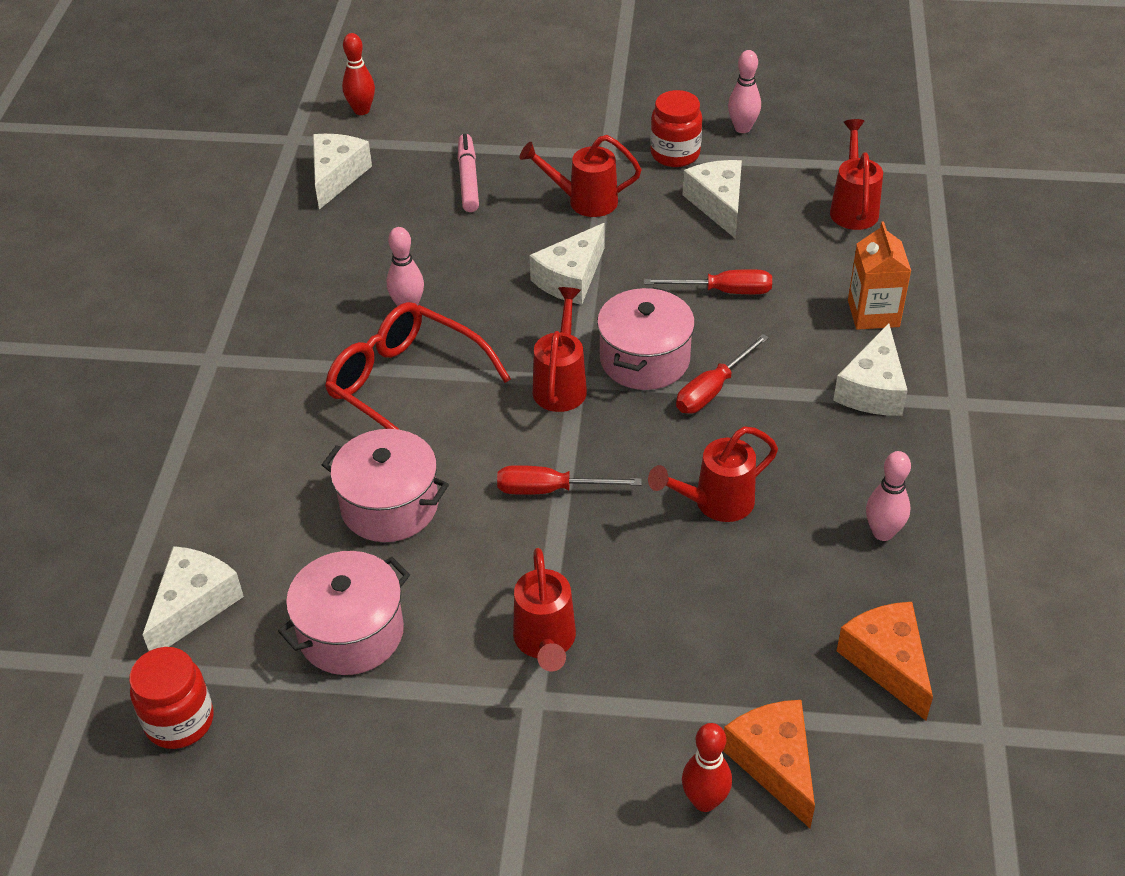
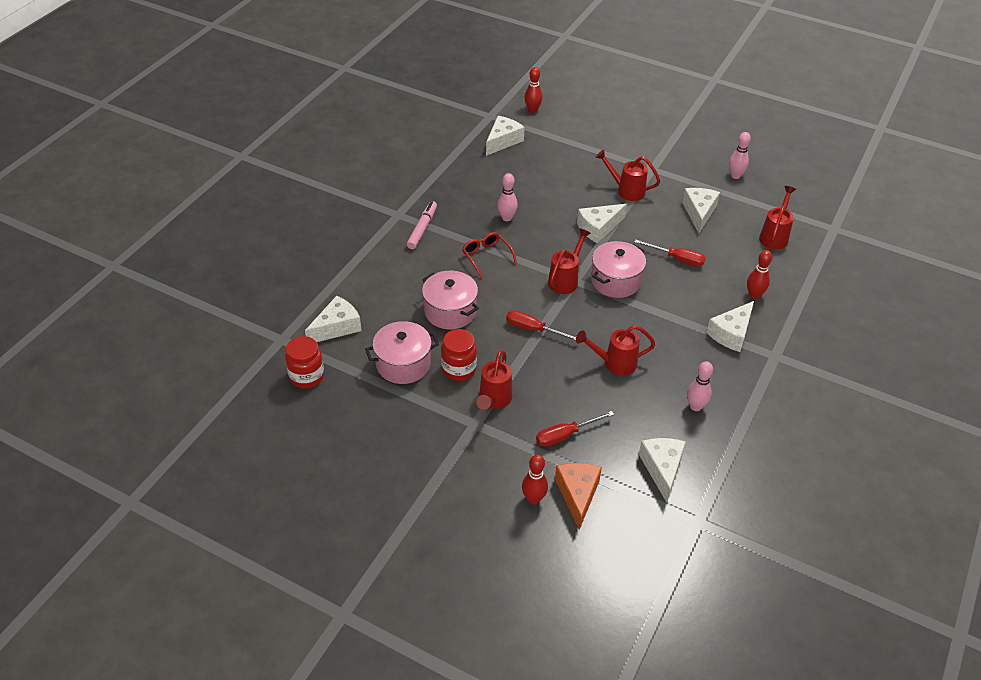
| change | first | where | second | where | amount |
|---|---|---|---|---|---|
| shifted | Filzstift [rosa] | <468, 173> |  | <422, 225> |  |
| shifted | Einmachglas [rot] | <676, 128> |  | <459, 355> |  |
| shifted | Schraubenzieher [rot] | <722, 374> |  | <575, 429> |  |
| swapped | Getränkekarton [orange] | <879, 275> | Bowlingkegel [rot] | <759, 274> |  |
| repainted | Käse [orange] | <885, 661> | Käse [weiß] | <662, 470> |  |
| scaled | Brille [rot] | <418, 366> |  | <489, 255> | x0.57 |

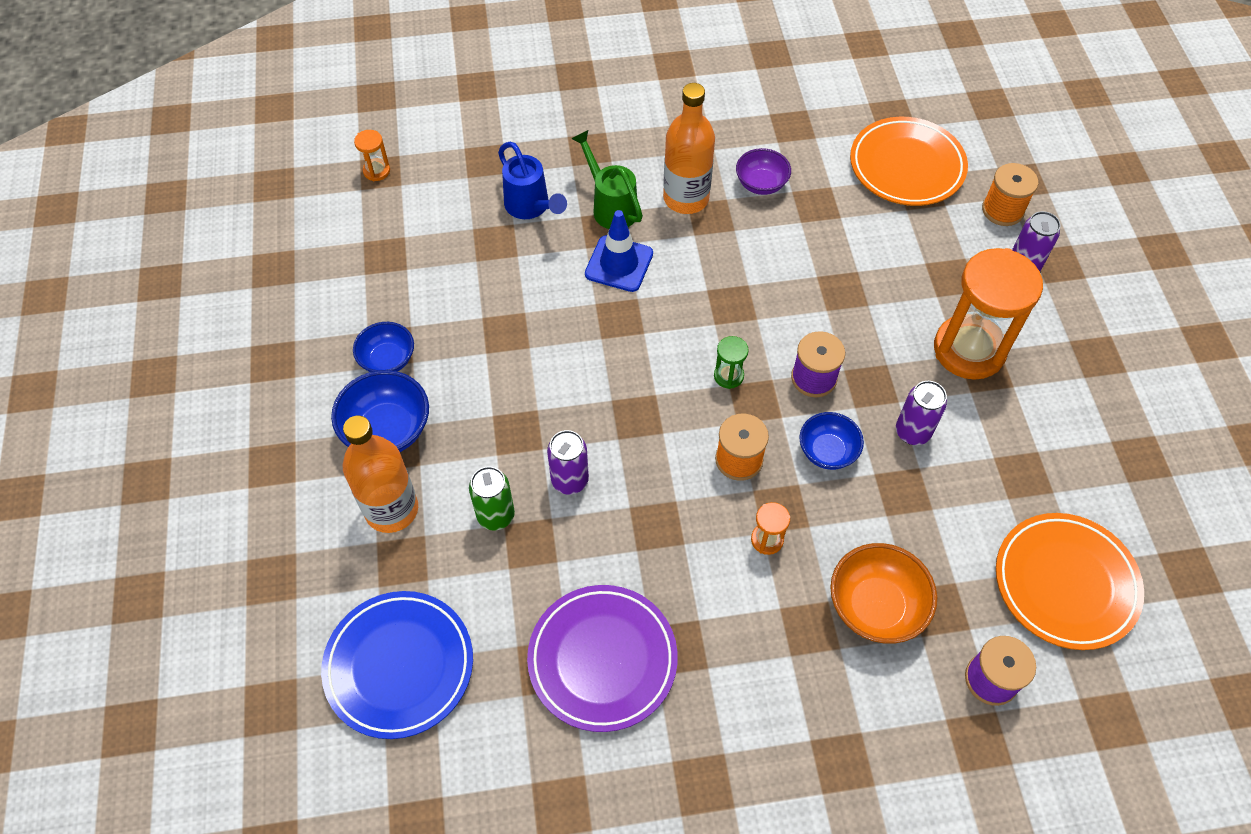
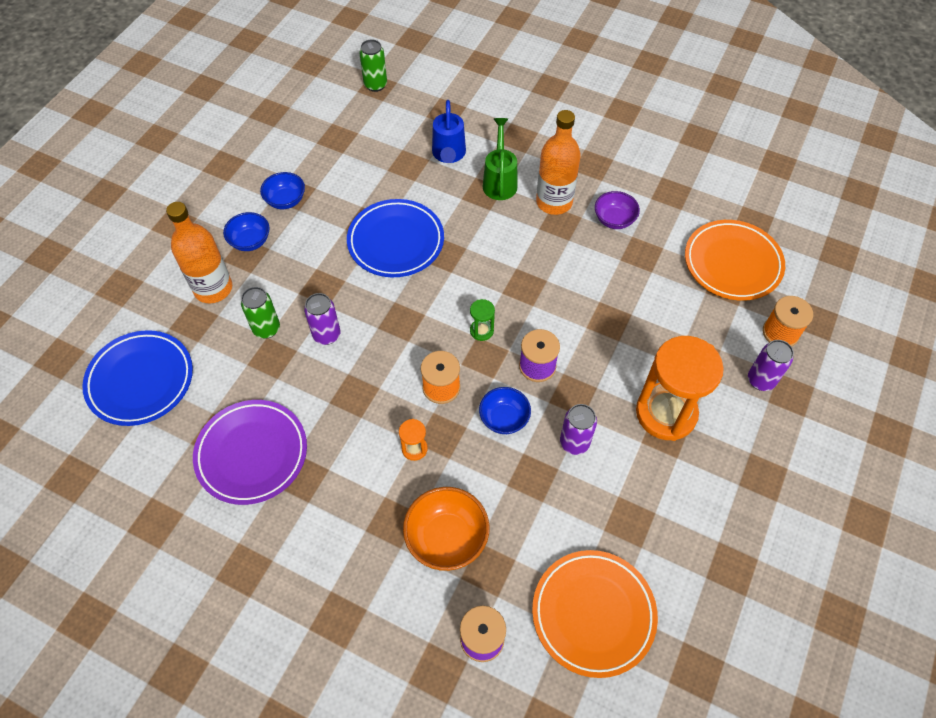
| change | first | where | second | where | amount |
|---|---|---|---|---|---|
| gone | Leitkegel [blau] | <619, 251> |  |  |  |
| new |  |  | Teller [blau] | <395, 238> |  |
| swapped | Sanduhr [orange] | <372, 155> | Dose [grün] | <373, 65> |  |
| scaled | Schüssel [blau] | <380, 411> |  | <246, 231> | x0.66 |

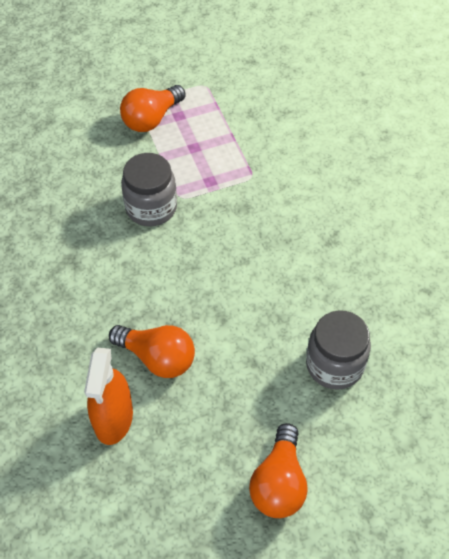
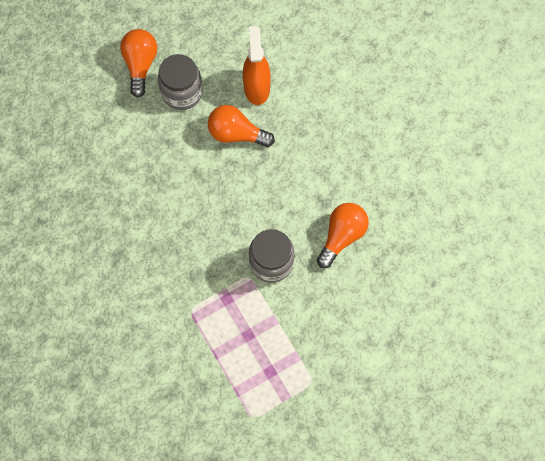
| change | first | where | second | where | amount |
|---|---|---|---|---|---|
| shifted | Glühbirne [orange] | <153, 108> |  | <343, 235> |  |
| shifted | Einmachglas [grau] | <338, 350> |  | <180, 82> |  |

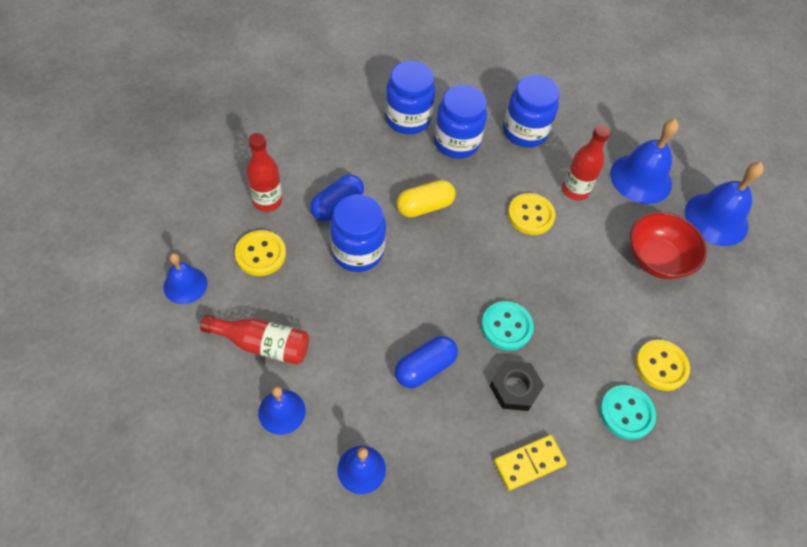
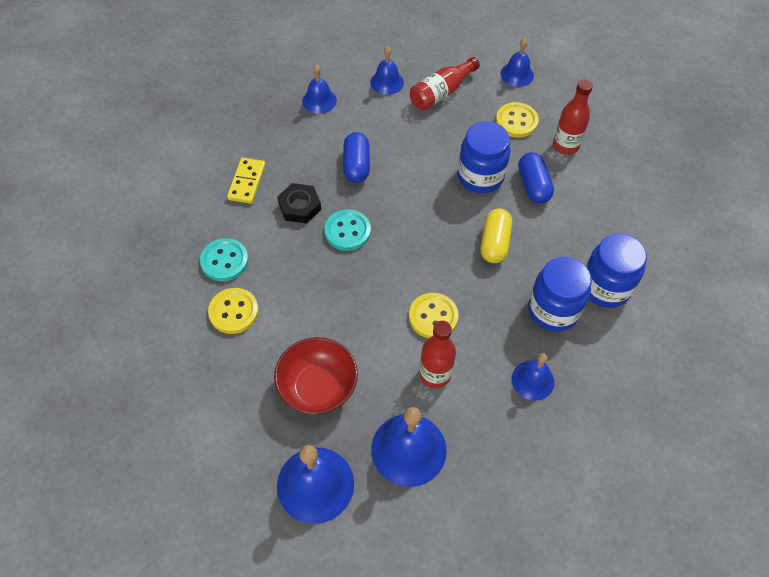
| change | first | where | second | where | amount |
|---|---|---|---|---|---|
| swapped | Einmachglas [blau] | <531, 111> | Glocke [blau] | <533, 377> |  |

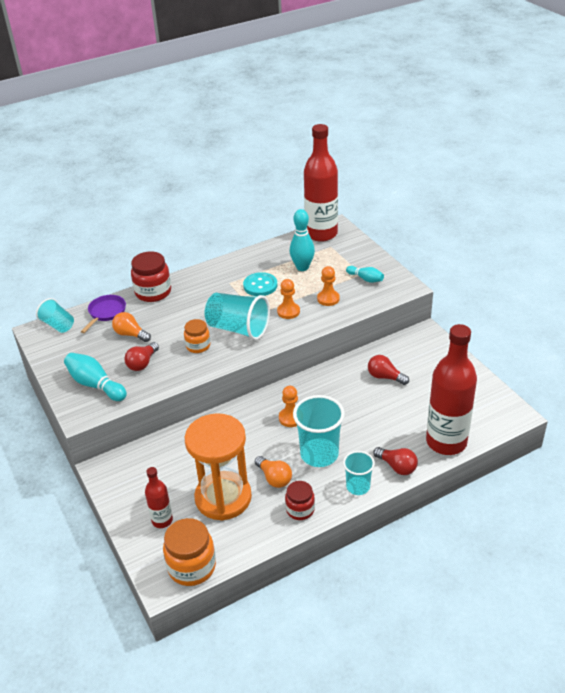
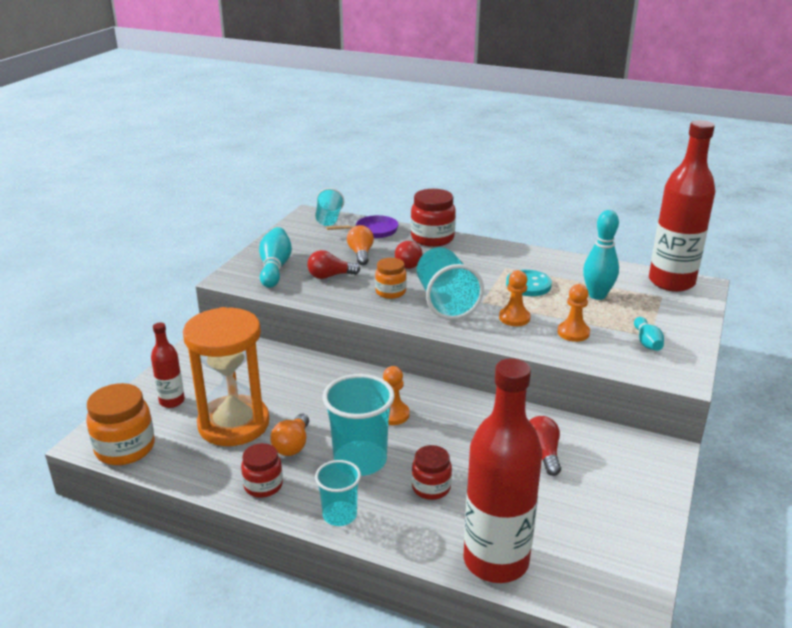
| change | first | where | second | where | amount |
|---|---|---|---|---|---|
| new |  |  | Einmachglas [rot] | <432, 472> |  |
| shifted | Glühbirne [rot] | <395, 461> |  | <409, 255> |  |

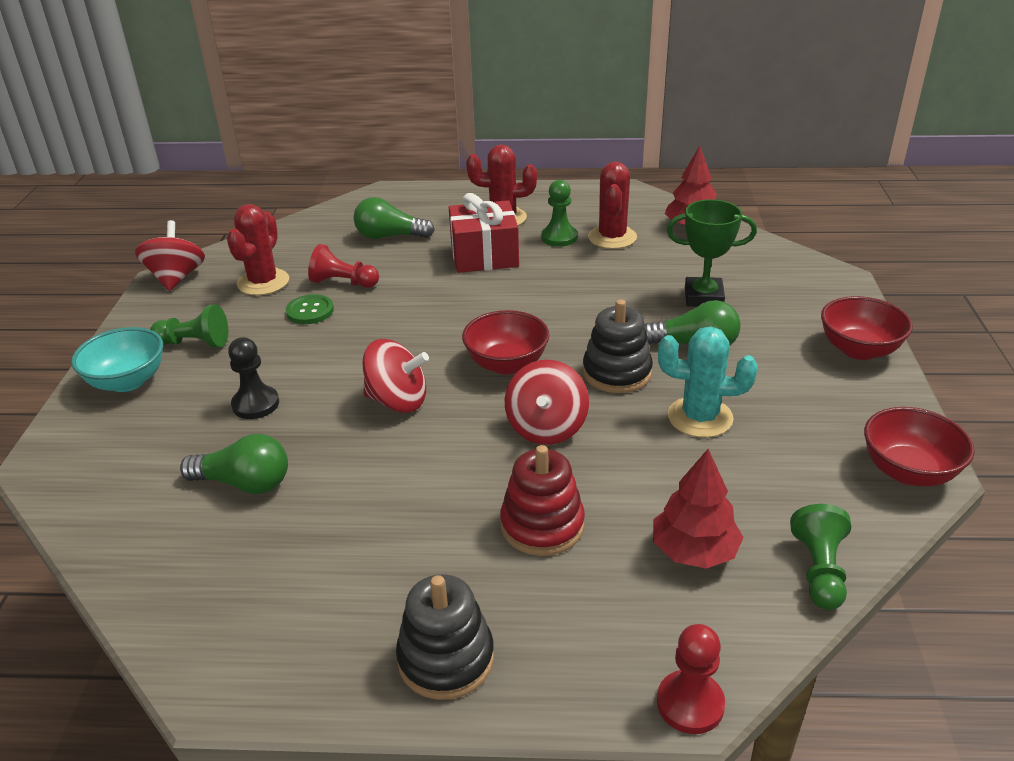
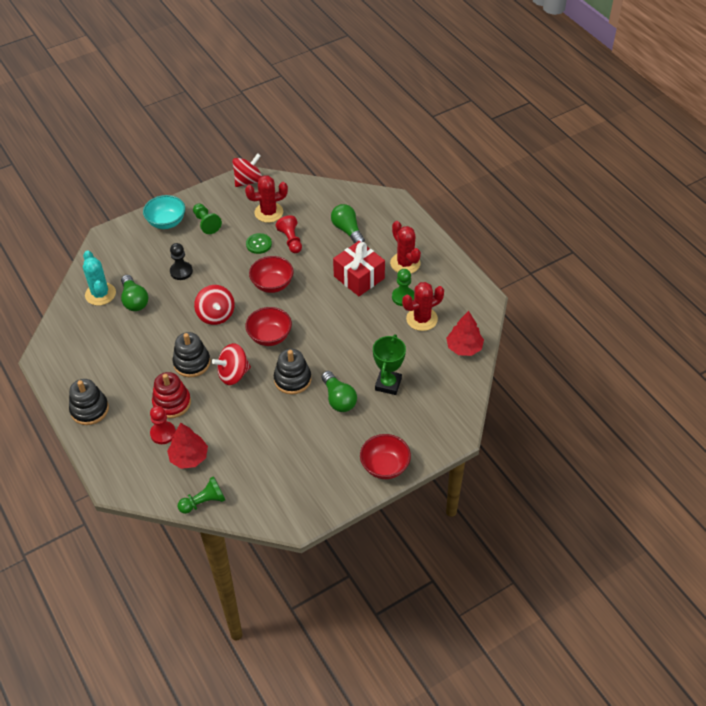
| change | first | where | second | where | amount |
|---|---|---|---|---|---|
| new |  |  | Stapelspielzeug [schwarz] | <191, 354> |  |
| shifted | Bauer [rot] | <691, 679> |  | <163, 425> |  |
| shifted | Kaktus [türkis] | <708, 382> |  | <99, 278> |  |
| shifted | Schüssel [rot] | <919, 446> |  | <271, 274> |  |
| rotated | Pokal [grün] | <712, 253> |  | <389, 364> | 45 degrees clockwise |

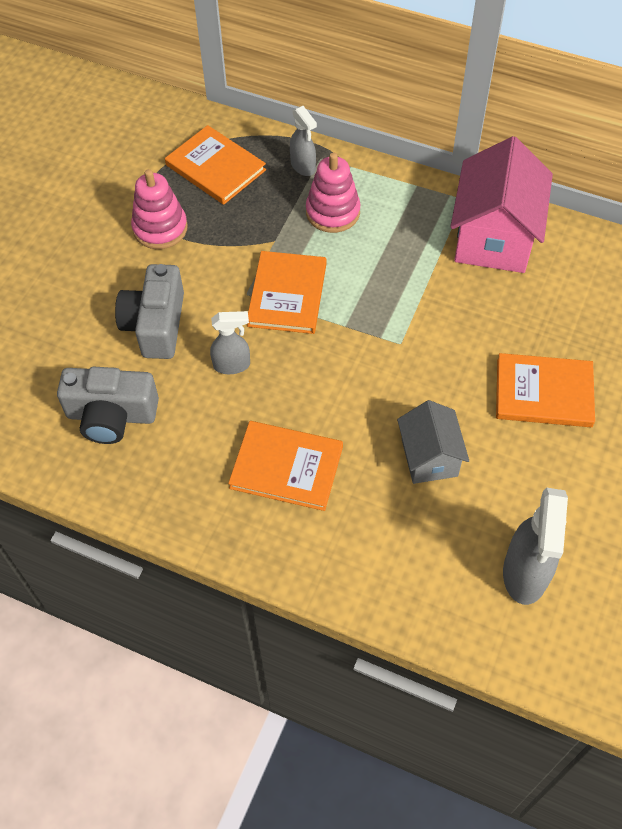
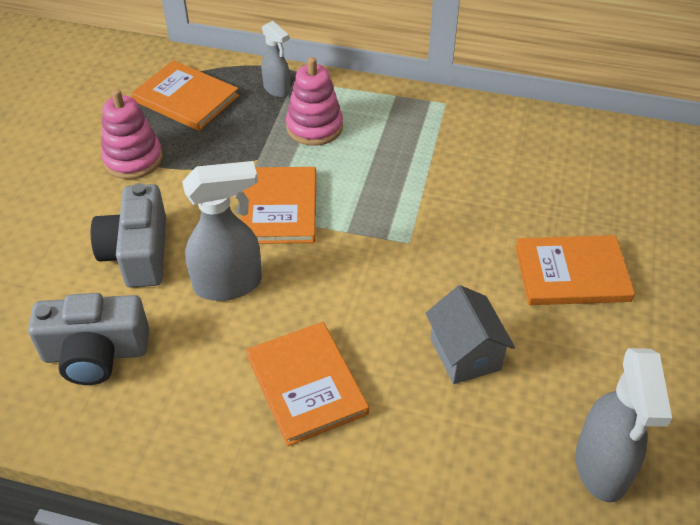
| change | first | where | second | where | amount |
|---|---|---|---|---|---|
| gone | Haus [rosa] | <501, 204> |  |  |  |
| rotated | Buch [orange] | <285, 466> |  | <307, 384> | 60 degrees clockwise |
| scaled | Sprühflasche [grau] | <230, 342> |  | <222, 231> | x1.66 |

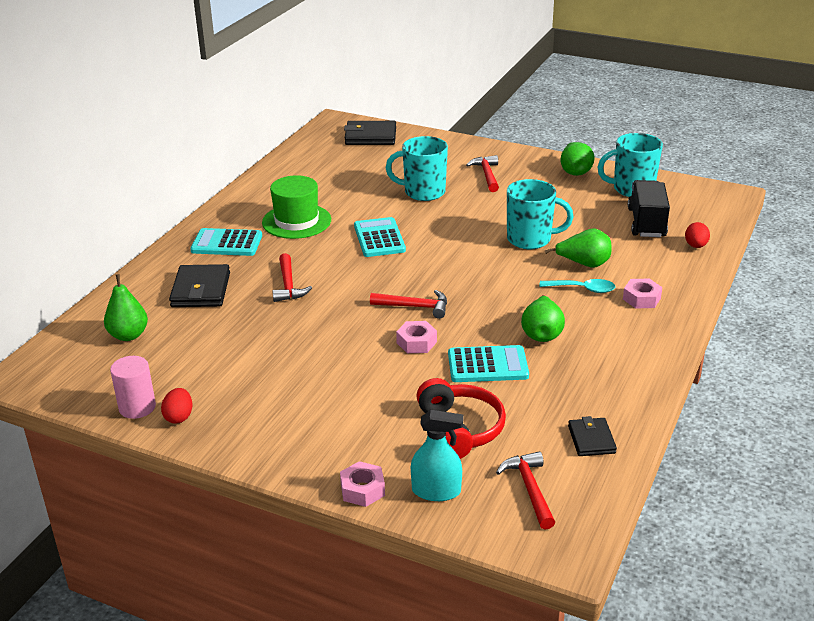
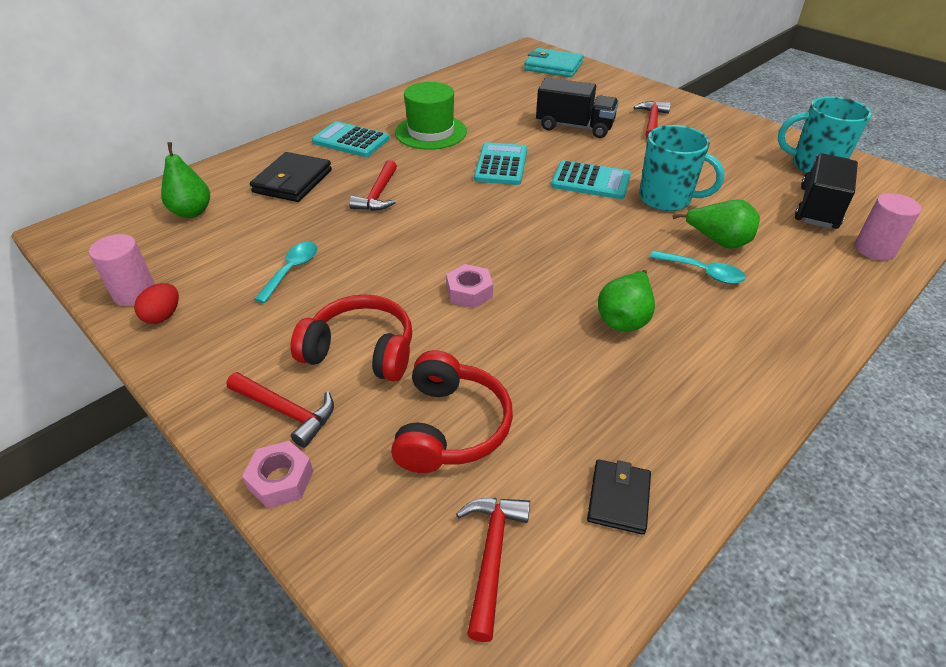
| change | first | where | second | where | amount |
|---|---|---|---|---|---|
| gone | Sprühflasche [türkis] | <437, 455> |  |  |  |
| gone | Birne [grün] | <577, 159> |  |  |  |
| gone | Sechskantmutter [rosa] | <642, 294> |  |  |  |
| new |  |  | Löffel [türkis] | <285, 272> |  |
| new |  |  | Kopfhörer [rot] | <351, 338> |  |
| shifted | Hammer [rot] | <408, 304> |  | <280, 410> |  |
| shifted | Taschenrechner [türkis] | <488, 363> |  | <591, 179> |  |
| swapped | Tasse [türkis] | <417, 168> | Lastwagen [schwarz] | <577, 108> |  |
| swapped | Ei [rot] | <697, 235> | Vollzylinder [rosa] | <888, 227> |  |
| repainted | Geldbörse [schwarz] | <370, 133> | Geldbörse [türkis] | <554, 62> |  |

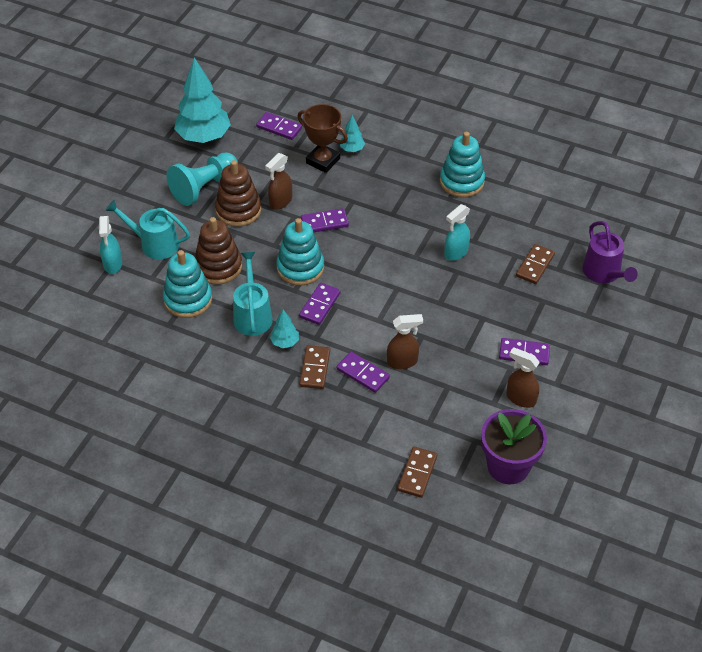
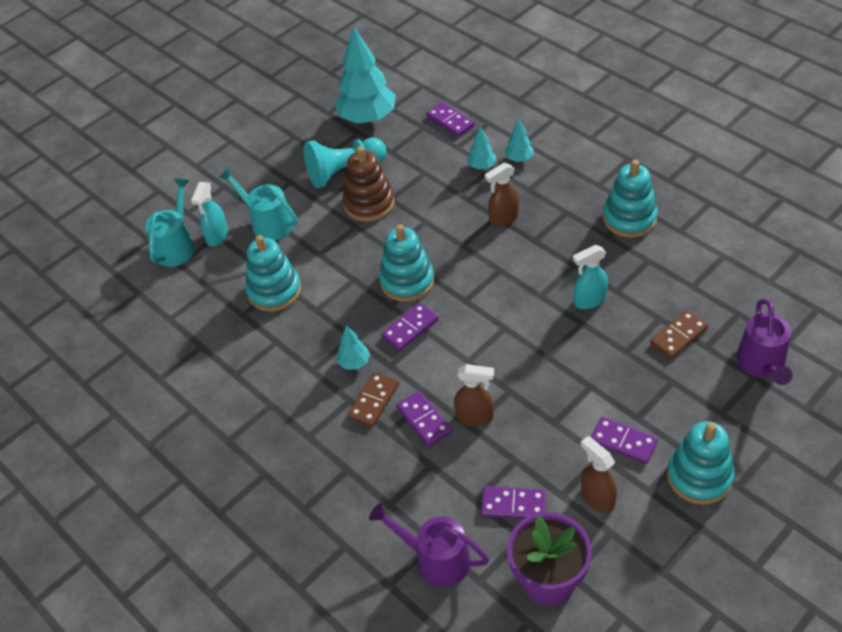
| change | first | where | second | where | amount |
|---|---|---|---|---|---|
| gone | Stapelspielzeug [braun] | <218, 250> |  |  |  |
| new |  |  | Stapelspielzeug [türkis] | <701, 463> |  |
| shifted | Gießkanne [türkis] | <253, 294> |  | <170, 222> |  |
| shifted | Sprühflasche [braun] | <278, 181> |  | <502, 194> |  |
| shifted | Dominostein [lila] | <325, 220> |  | <513, 502> |  |
| swapped | Pokal [braun] | <322, 138> | Baum [türkis] | <481, 147> |  |
| swapped | Dominostein [braun] | <417, 472> | Gießkanne [lila] | <429, 545> |  |

